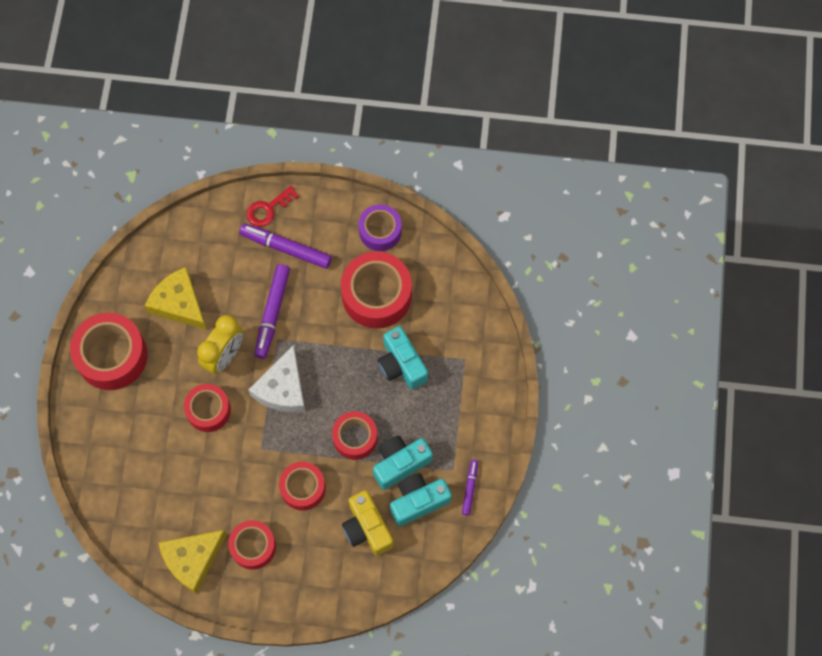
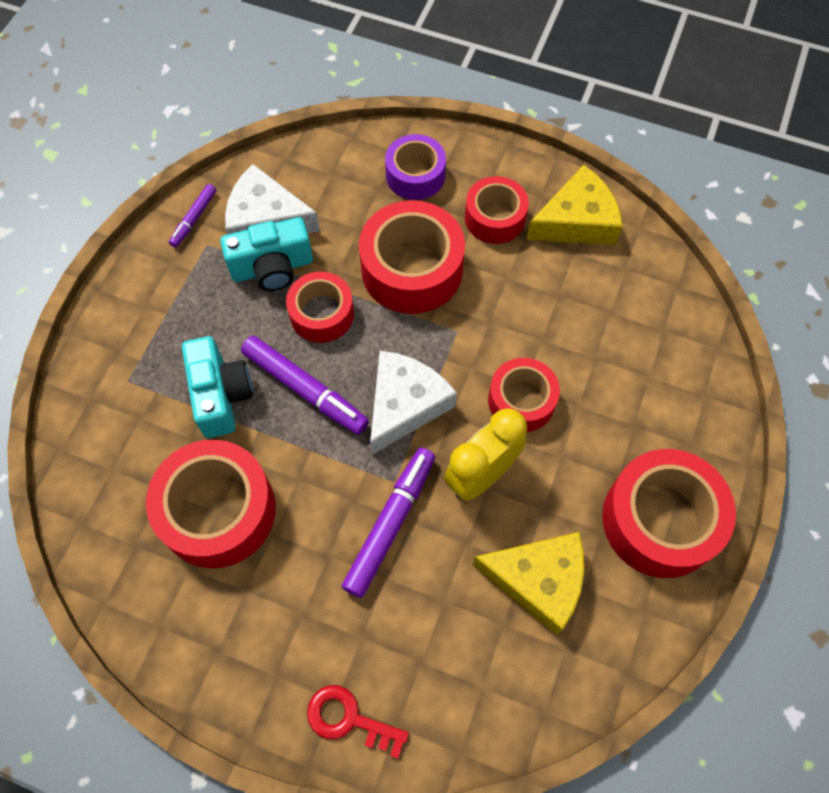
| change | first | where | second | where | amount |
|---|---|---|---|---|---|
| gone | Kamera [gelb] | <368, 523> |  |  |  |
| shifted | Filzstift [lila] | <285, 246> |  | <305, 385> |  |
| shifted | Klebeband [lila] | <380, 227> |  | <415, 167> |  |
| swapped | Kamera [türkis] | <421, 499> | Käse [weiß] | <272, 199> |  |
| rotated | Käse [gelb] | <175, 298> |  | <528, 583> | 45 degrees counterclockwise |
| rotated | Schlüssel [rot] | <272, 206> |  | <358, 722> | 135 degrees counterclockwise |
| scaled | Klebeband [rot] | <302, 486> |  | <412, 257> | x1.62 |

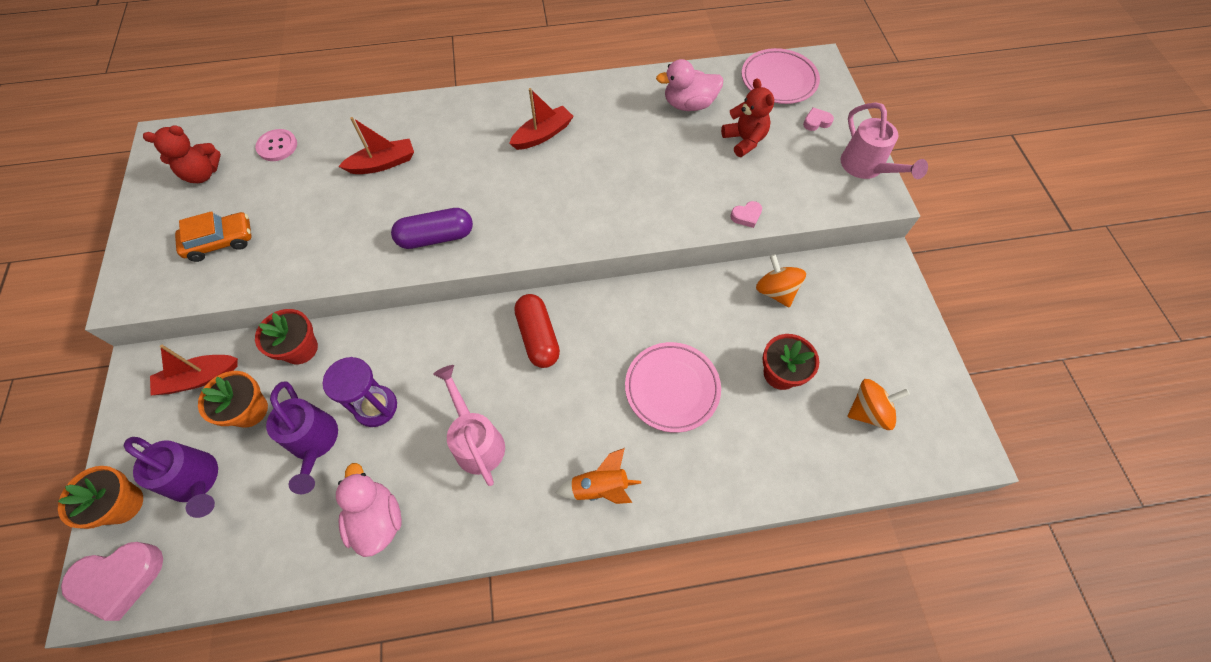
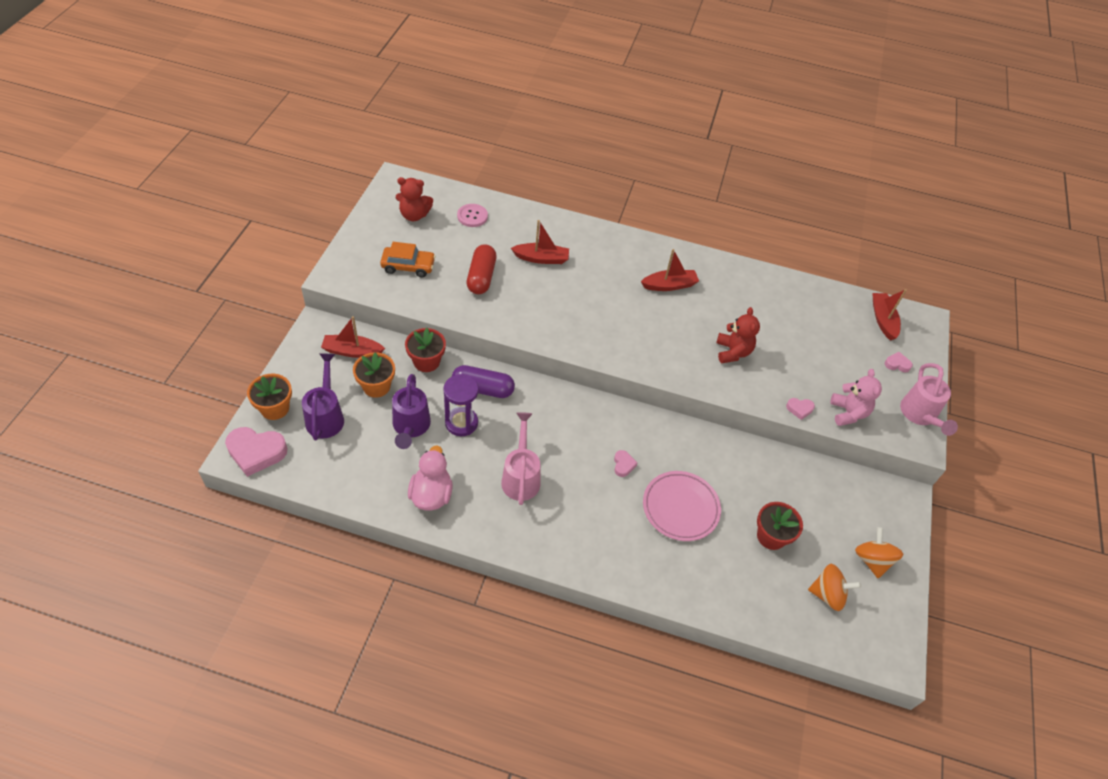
| change | first | where | second | where | amount |
|---|---|---|---|---|---|
| gone | Rakete [orange] | <598, 476> |  |  |  |
| gone | Ente [rosa] | <689, 85> |  |  |  |
| new |  |  | Herz [rosa] | <625, 463> |  |
| new |  |  | Teddybär [rosa] | <856, 397> |  |
| shifted | Kapsel [lila] | <432, 228> |  | <483, 381> |  |
| shifted | Kapsel [rot] | <537, 331> |  | <481, 269> |  |
| shifted | Teddybär [rot] | <747, 117> |  | <738, 335> |  |
| shifted | Kreisel [orange] | <781, 280> |  | <879, 552> |  |
| swapped | Teller [rosa] | <781, 76> | Boot [rot] | <889, 315> |  |
| rotated | Gießkanne [lila] | <171, 477> |  | <323, 396> | 150 degrees counterclockwise |

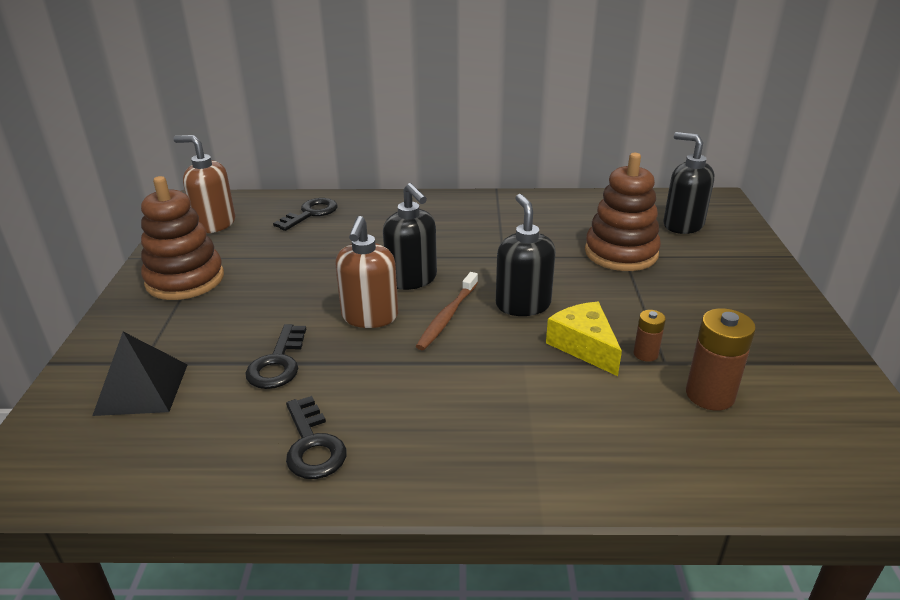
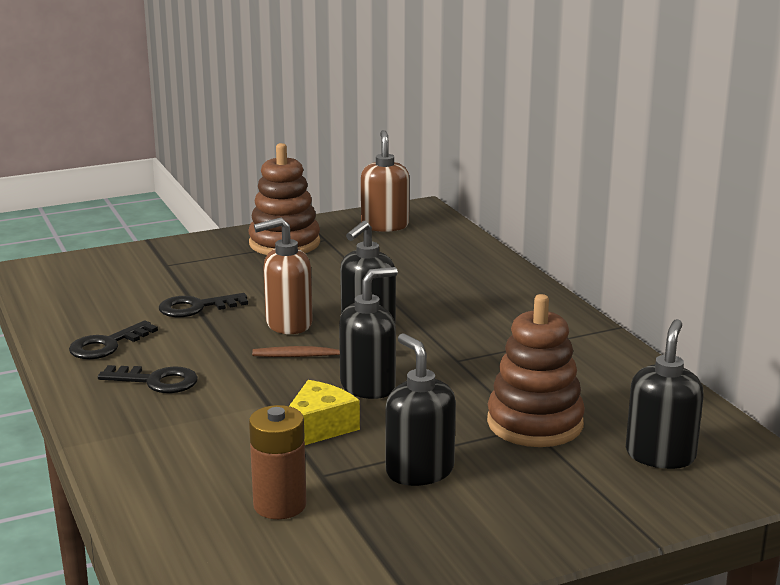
| change | first | where | second | where | amount |
|---|---|---|---|---|---|
| gone | Pyramide [schwarz] | <140, 374> |  |  |  |
| gone | Batterie [braun] | <650, 336> |  |  |  |
| new |  |  | Seifenspender [schwarz] | <421, 409> |  |
| shifted | Schlüssel [schwarz] | <305, 214> |  | <148, 379> |  |

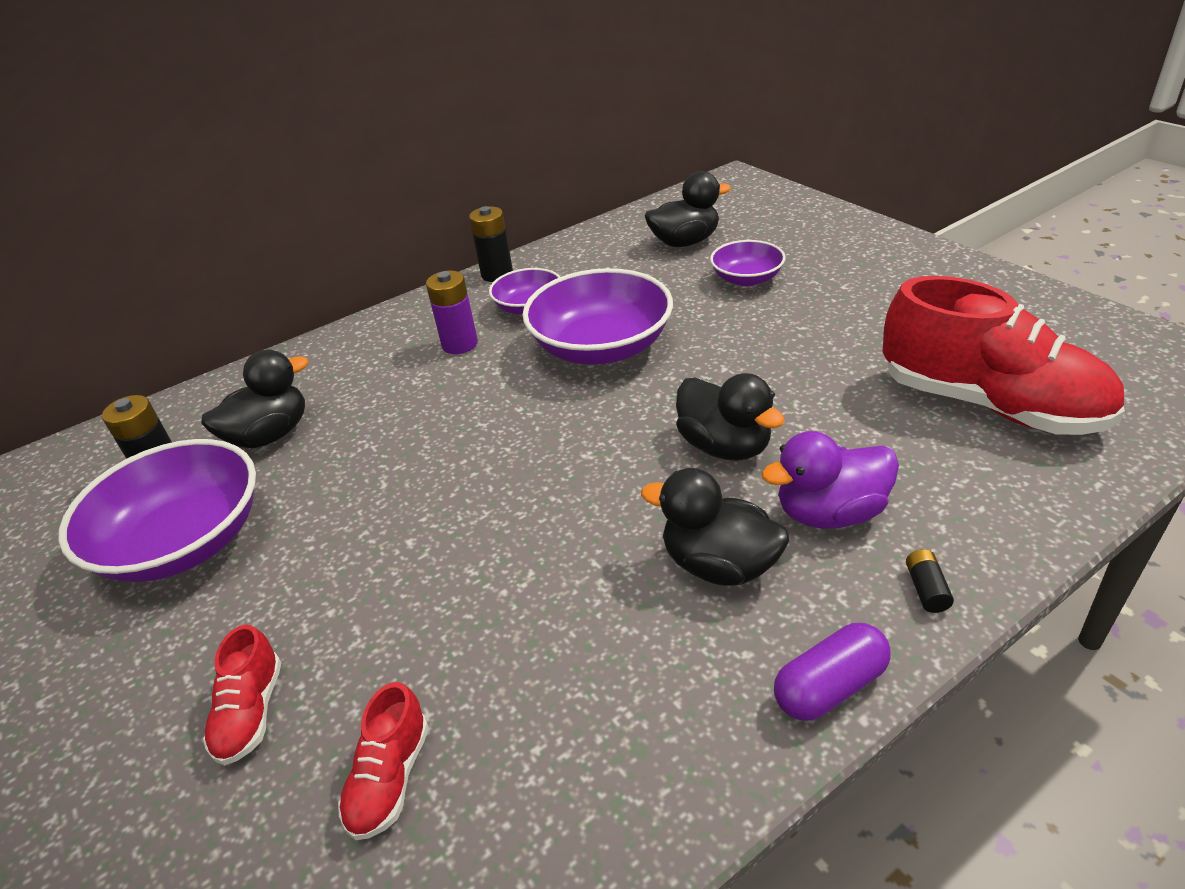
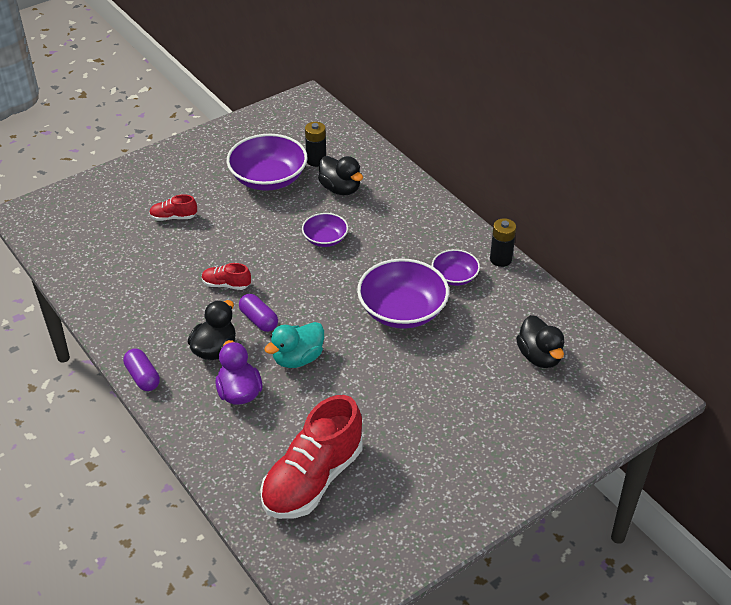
| change | first | where | second | where | amount |
|---|---|---|---|---|---|
| gone | Batterie [lila] | <452, 312> |  |  |  |
| gone | Batterie [schwarz] | <930, 581> |  |  |  |
| new |  |  | Kapsel [lila] | <258, 313> |  |
| shifted | Schuh [rot] | <383, 761> |  | <226, 276> |  |
| shifted | Schüssel [lila] | <748, 263> |  | <325, 230> |  |
| repainted | Ente [schwarz] | <730, 417> | Ente [türkis] | <294, 345> |  |

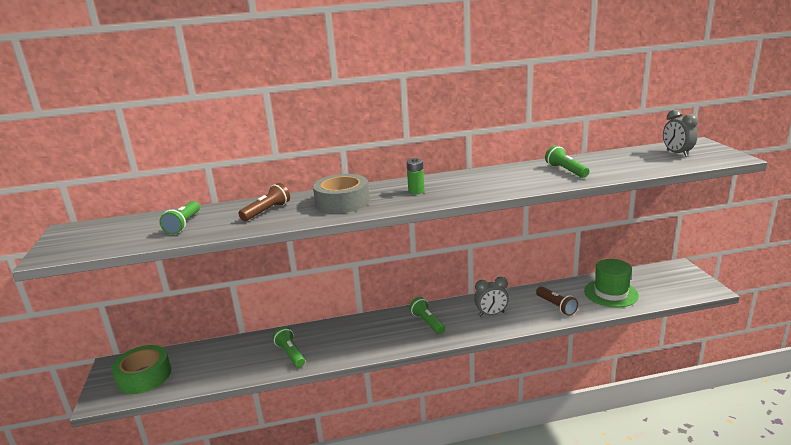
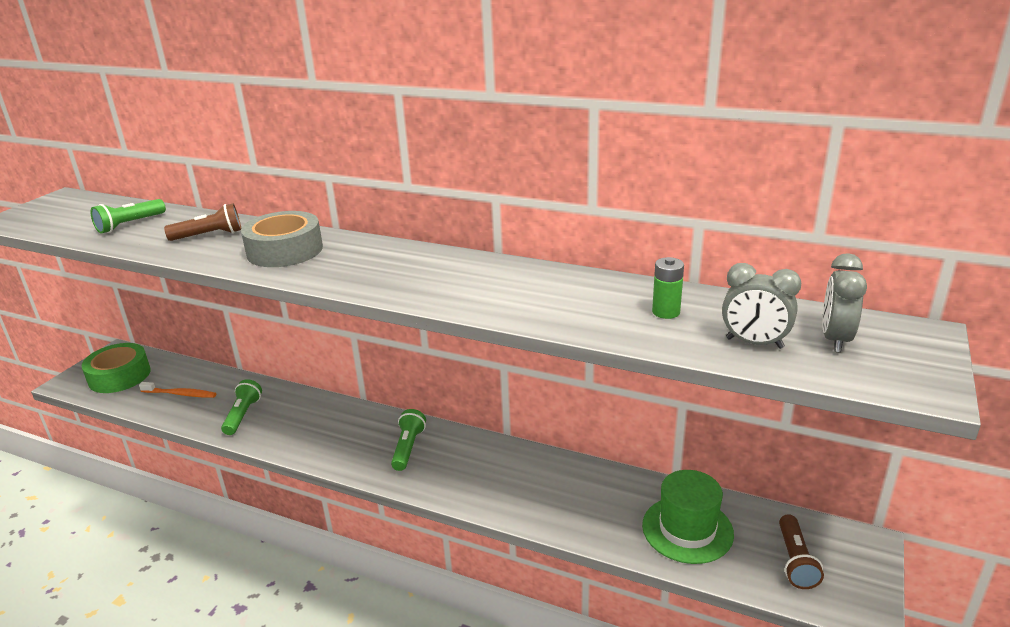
| change | first | where | second | where | amount |
|---|---|---|---|---|---|
| gone | Taschenlampe [grün] | <567, 162> |  |  |  |
| new |  |  | Zahnbürste [orange] | <177, 390> |  |
| shifted | Batterie [grün] | <415, 176> |  | <668, 288> |  |
| shifted | Wecker [grau] | <491, 297> |  | <761, 306> |  |
| shifted | Taschenlampe [braun] | <557, 301> |  | <801, 551> |  |

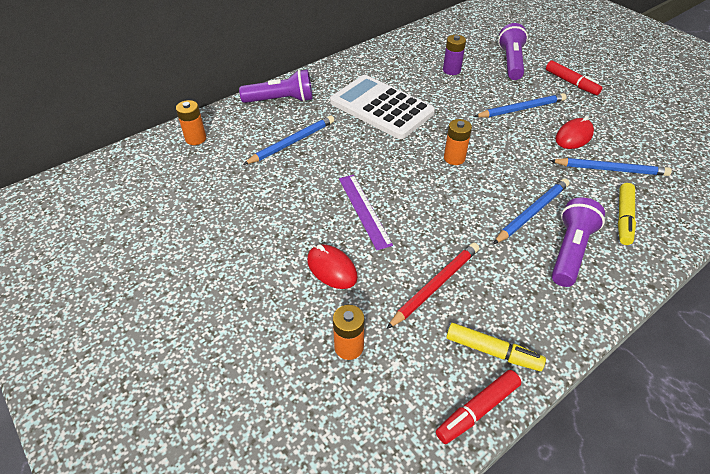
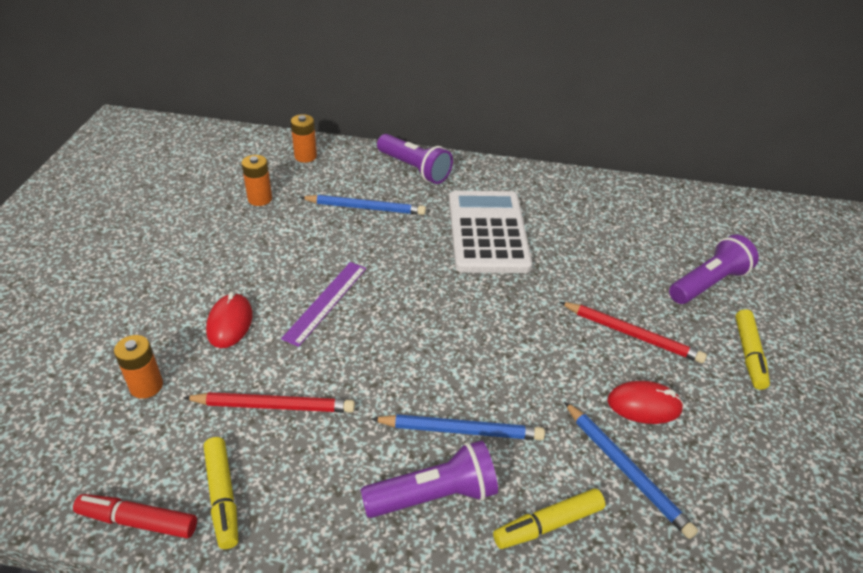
| change | first | where | second | where | amount |
|---|---|---|---|---|---|
| gone | Batterie [lila] | <454, 55> |  |  |  |
| shifted | Batterie [orange] | <458, 142> |  | <257, 180> |  |
| repainted | Bleistift [blau] | <520, 105> | Bleistift [rot] | <633, 332> |  |
| repainted | Filzstift [rot] | <574, 77> | Filzstift [gelb] | <752, 349> |  |

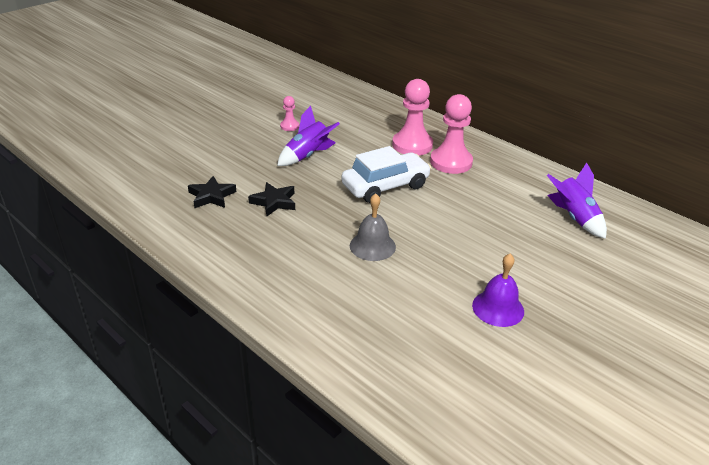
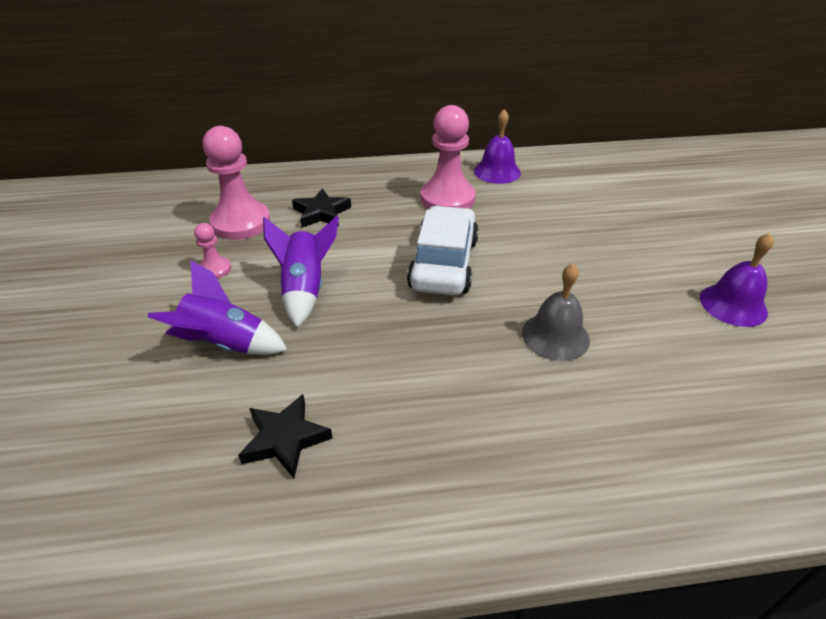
| change | first | where | second | where | amount |
|---|---|---|---|---|---|
| new |  |  | Glocke [lila] | <497, 146> |  |
| shifted | Stern [schwarz] | <271, 199> |  | <321, 208> |  |
| shifted | Bauer [rosa] | <412, 117> |  | <237, 183> |  |
| shifted | Rakete [lila] | <577, 200> |  | <217, 307> |  |

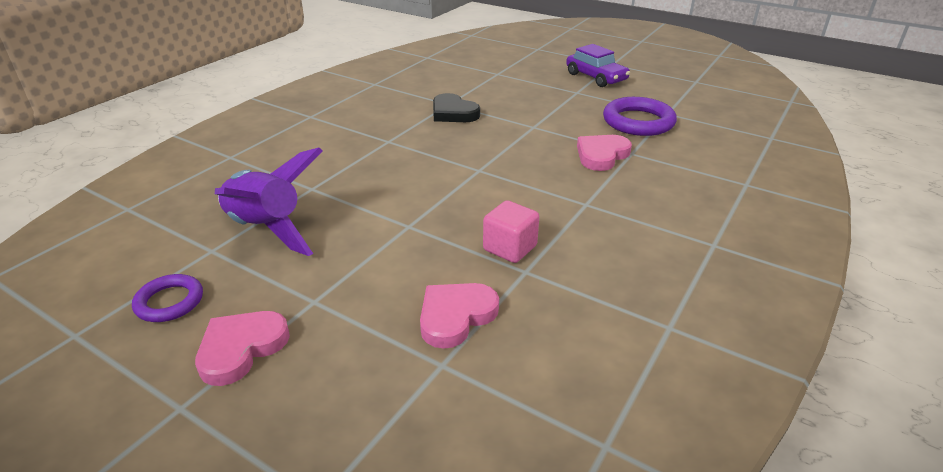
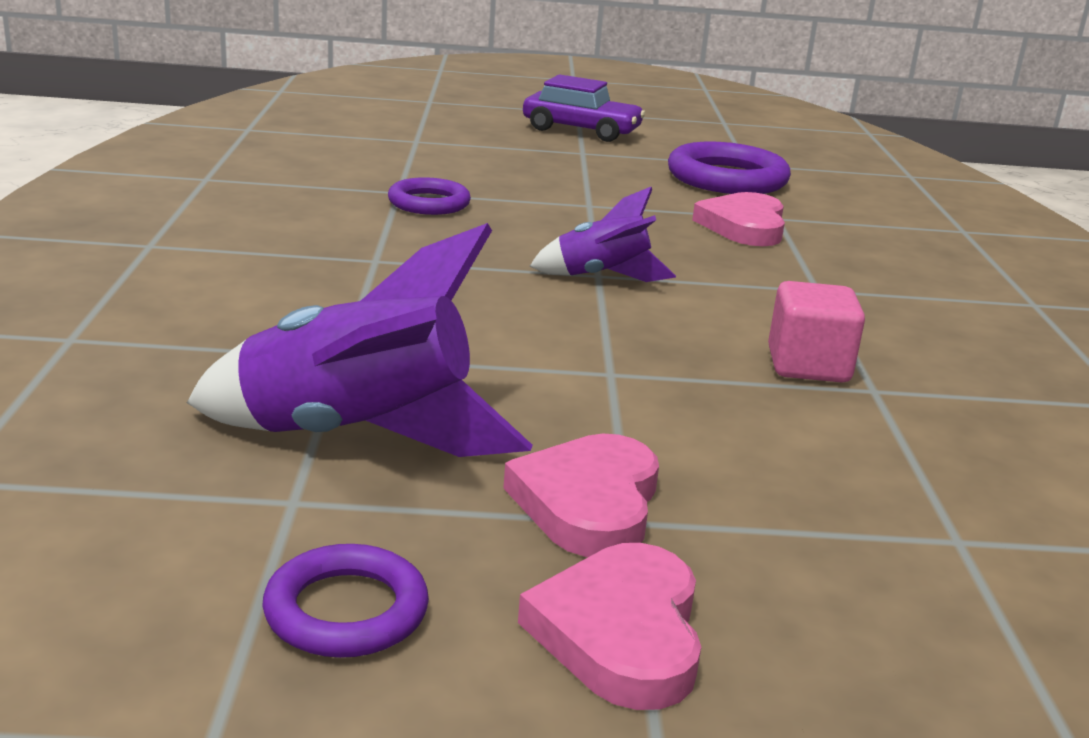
| change | first | where | second | where | amount |
|---|---|---|---|---|---|
| new |  |  | Rakete [lila] | <602, 234> |  |
| shifted | Herz [rosa] | <459, 316> |  | <581, 495> |  |
| swapped | Herz [schwarz] | <456, 107> | Ring [lila] | <429, 196> |  |

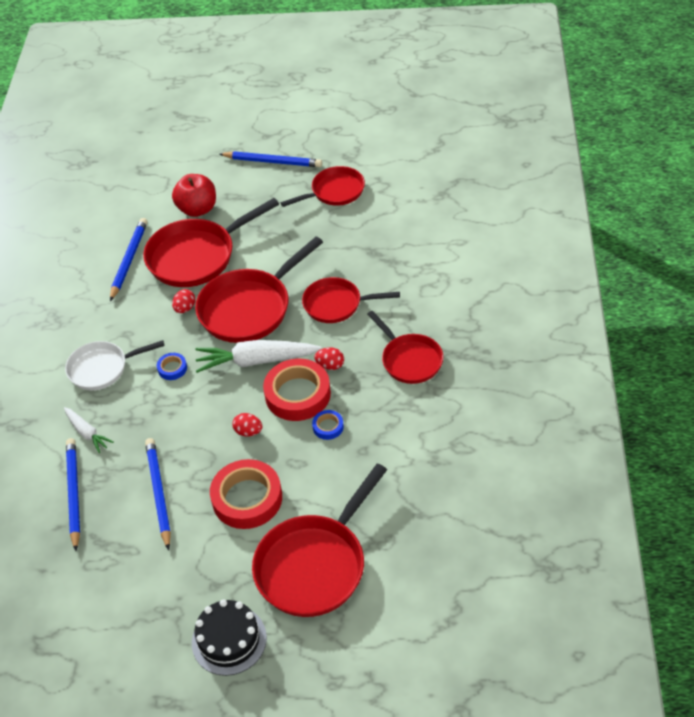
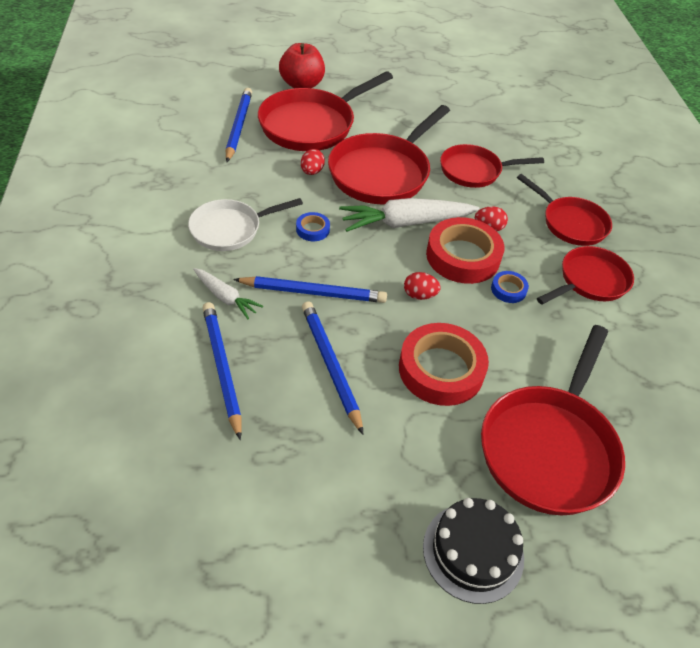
| change | first | where | second | where | amount |
|---|---|---|---|---|---|
| shifted | Bleistift [blau] | <271, 159> |  | <310, 289> |  |
| shifted | Pfanne [rot] | <323, 186> |  | <585, 275> |  |

